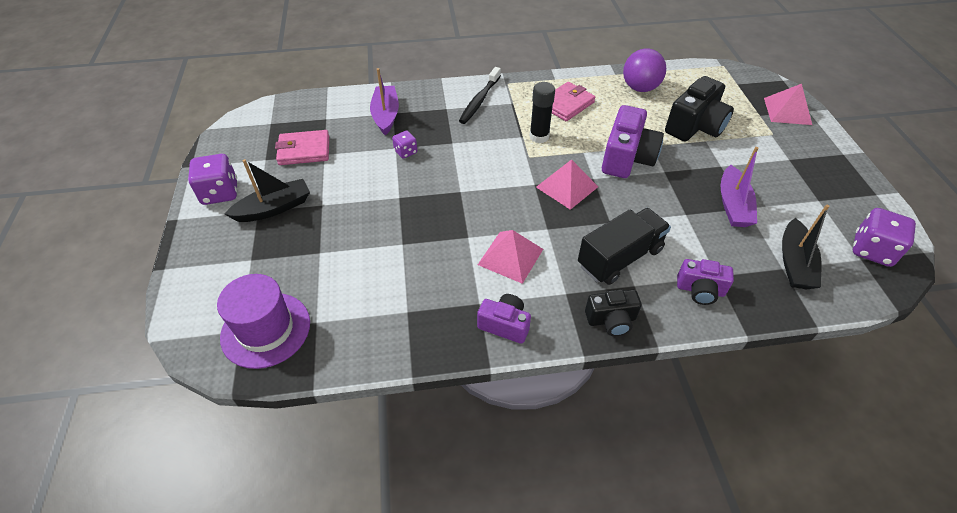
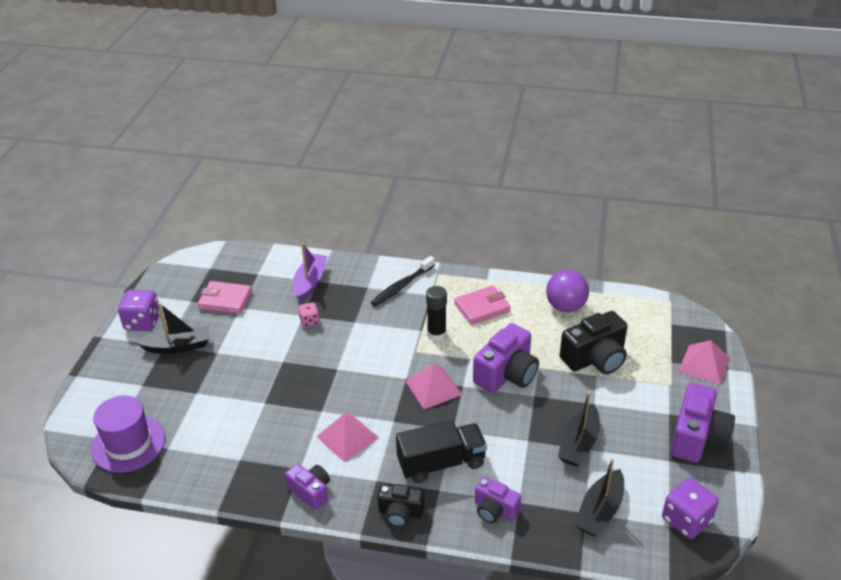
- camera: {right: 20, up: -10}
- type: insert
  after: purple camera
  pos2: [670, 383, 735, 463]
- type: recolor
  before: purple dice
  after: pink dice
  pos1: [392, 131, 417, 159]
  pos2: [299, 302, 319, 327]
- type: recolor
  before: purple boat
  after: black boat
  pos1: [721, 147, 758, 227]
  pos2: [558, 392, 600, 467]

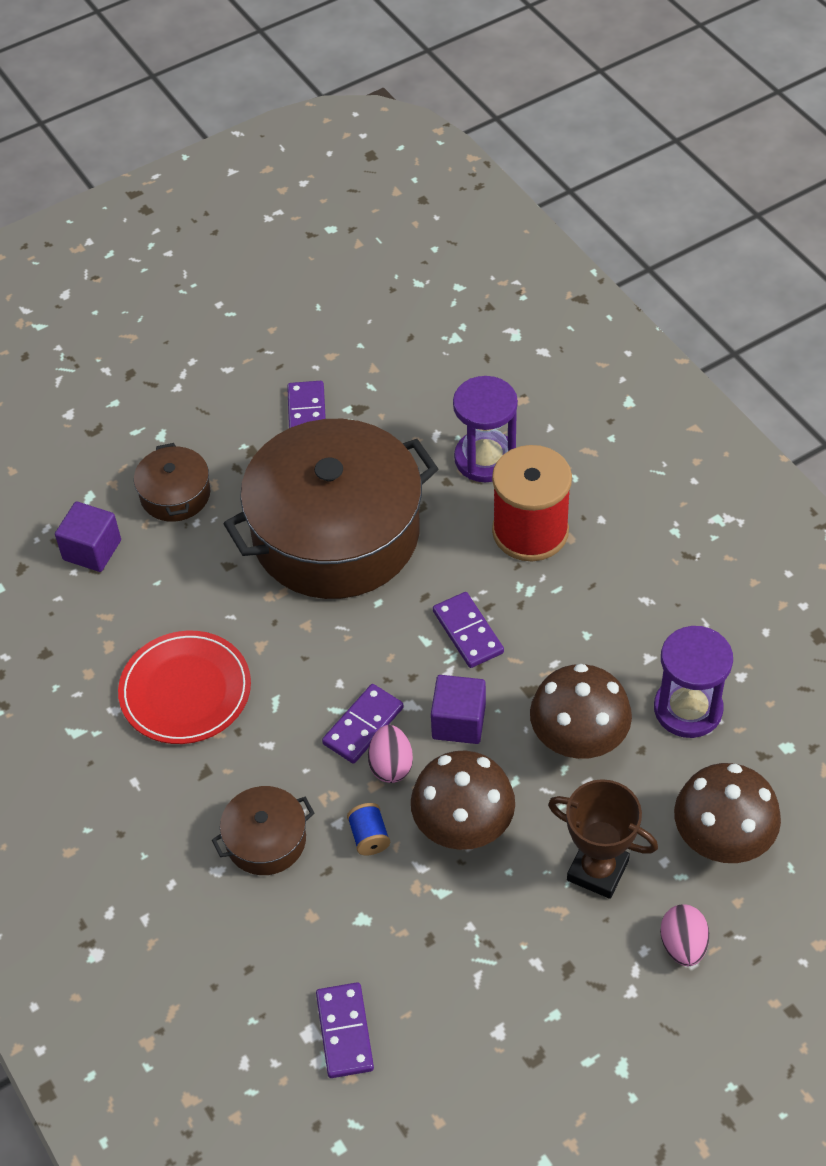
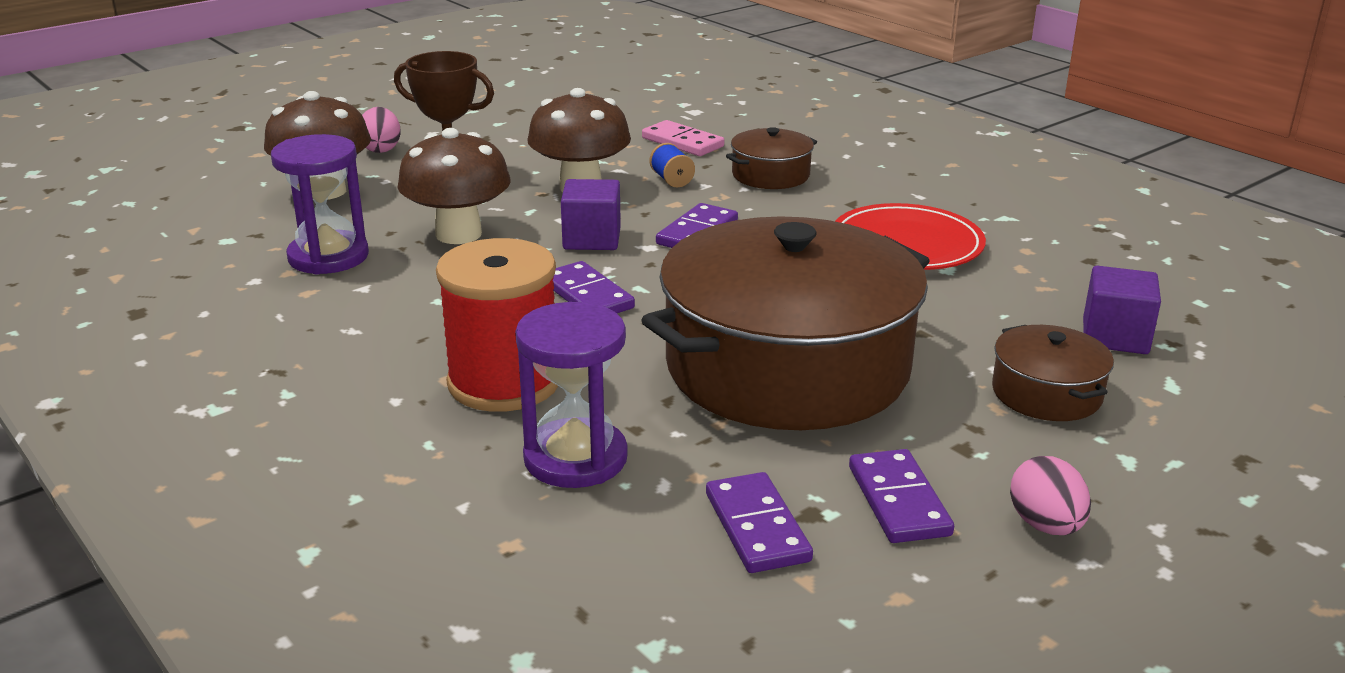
- camera: {right: 170, up: -25}
- type: insert
  after: pink domino
  pos2: [642, 120, 724, 156]
- type: move
  before: purple domino
  pos1: [316, 982, 374, 1078]
  pos2: [706, 472, 813, 573]
- type: move
  before: pink egg
  pos1: [368, 725, 413, 783]
  pos2: [1010, 456, 1091, 535]

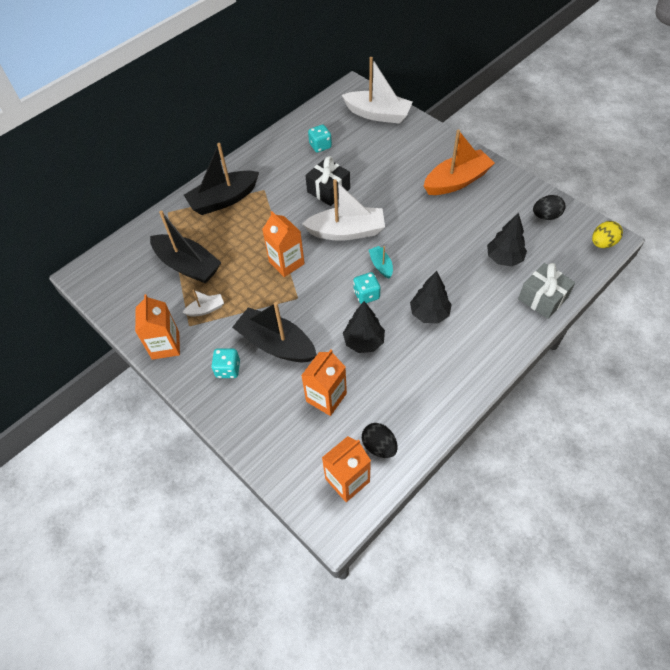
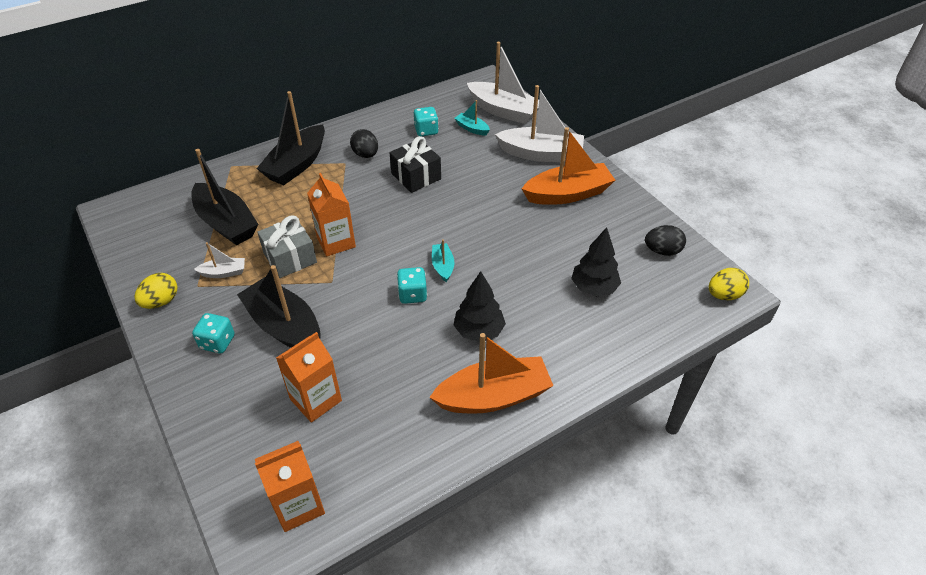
- camera: {right: 10, up: -10}
- type: delete
  before: black tree
  pos1: [343, 301, 385, 353]
- type: insert
  after: orange boat
  pos2: [429, 333, 554, 414]
- type: insert
  after: turquoise boat
  pos2: [454, 100, 490, 135]
- type: move
  before: white boat
  pos1: [302, 179, 385, 241]
  pos2: [495, 85, 584, 162]
- type: move
  before: black egg
  pos1: [362, 423, 398, 458]
  pos2: [350, 129, 378, 158]
- type: move
  before: grey gift
  pos1: [518, 263, 575, 319]
  pos2: [257, 215, 317, 278]
- type: replace
  before: orange carton
  after: yellow egg
  pos1: [135, 294, 180, 360]
  pos2: [134, 273, 178, 309]
- type: rotate
  before: black boat
  pos1: [184, 143, 259, 215]
  pos2: [257, 91, 325, 185]
  turn: -45

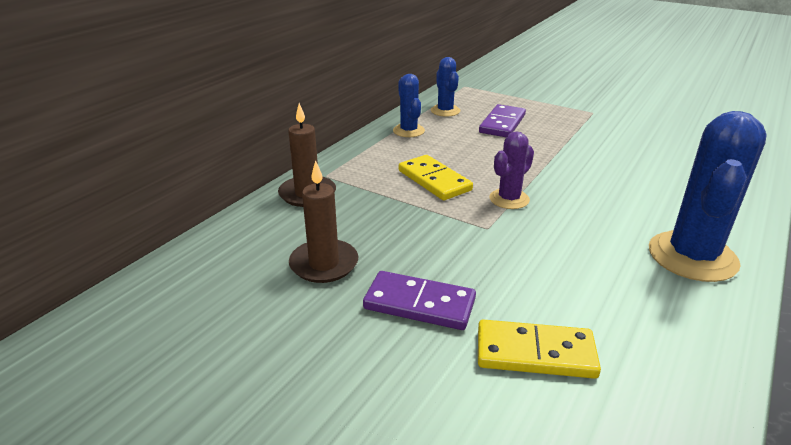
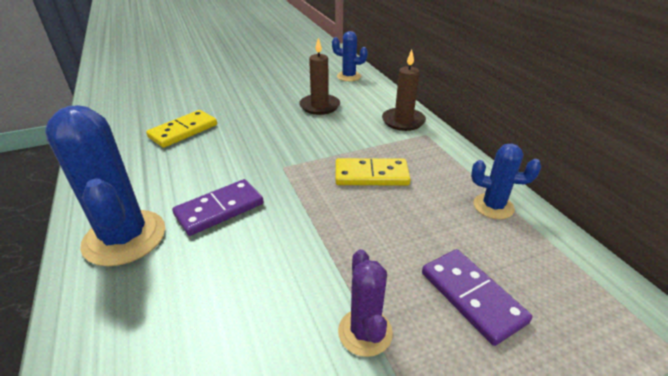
- camera: {right: 125, up: 5}
- type: move
  before: purple domino
  pos1: [363, 271, 476, 330]
  pos2: [172, 179, 264, 236]
- type: move
  before: blue cactus
  pos1: [431, 57, 460, 117]
  pos2: [332, 31, 368, 81]
- type: move
  before: purple cactus
  pos1: [489, 131, 534, 209]
  pos2: [338, 249, 393, 357]

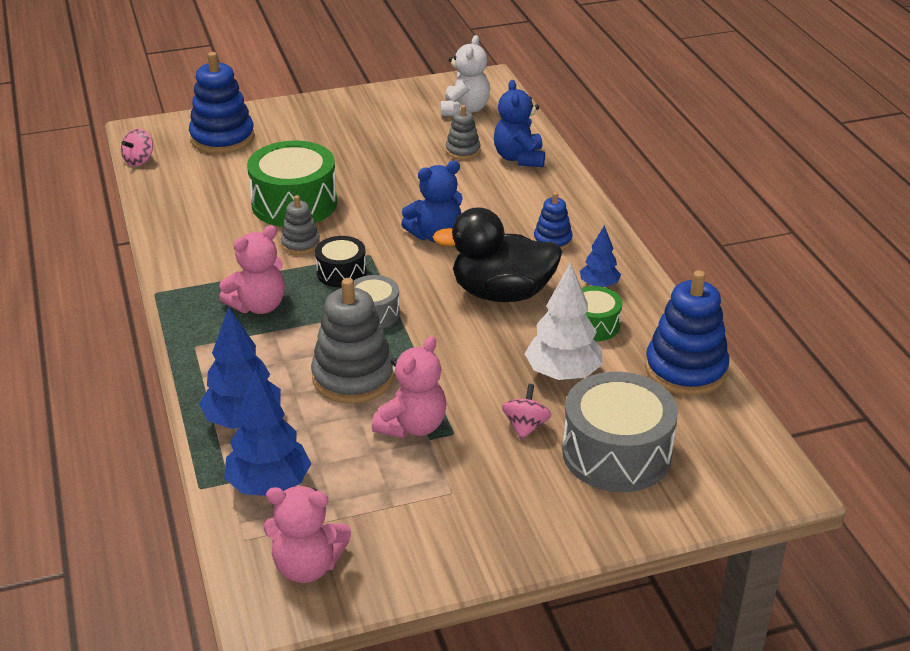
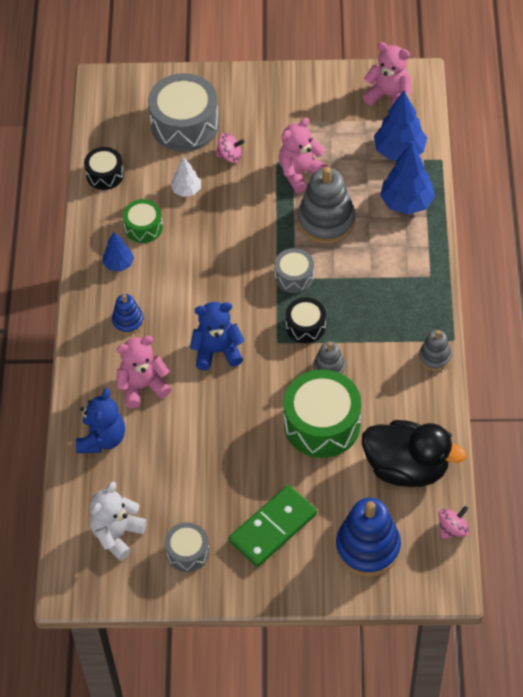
- camera: {right: -160, up: 20}
- type: insert
  after: grey drum
  pos2: [165, 522, 209, 572]
- type: insert
  after: green domino
  pos2: [229, 485, 317, 567]
- type: move
  before: pink teddy bear
  pos1: [219, 225, 285, 314]
  pos2: [116, 336, 171, 408]
- type: move
  before: black duck
  pos1: [433, 207, 563, 302]
  pos2: [362, 420, 467, 487]
- type: move
  before: grey stacking toy
  pos1: [446, 105, 481, 160]
  pos2: [419, 330, 452, 371]
- type: replace
  before: blue stacking toy
  after: black drum
  pos1: [645, 270, 729, 395]
  pos2: [84, 147, 124, 190]
- type: rotate
  before: pink spinning top
  pos1: [502, 384, 551, 440]
  pos2: [215, 133, 245, 163]
  turn: -120
- type: resize
  before: white tree
  pos1: [525, 262, 603, 380]
  pos2: [170, 157, 201, 197]
  scale: 0.58

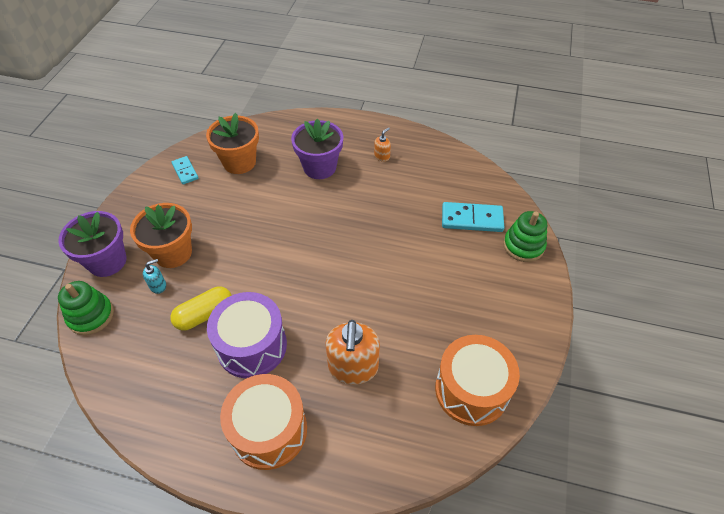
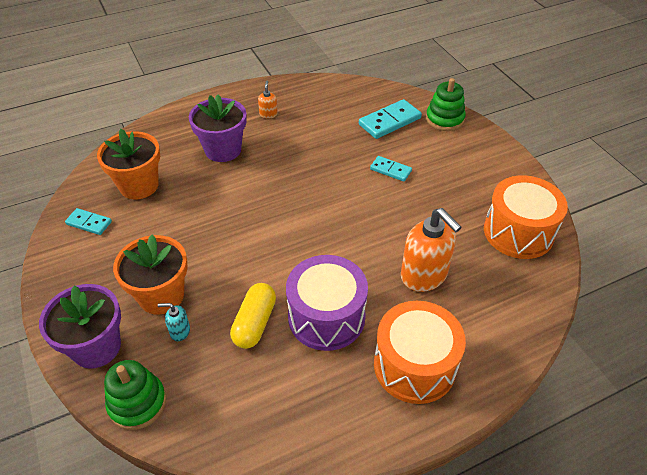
- camera: {right: -40, up: -5}
- type: insert
  after: turquoise domino
  pos2: [370, 156, 412, 182]
- type: rotate
  before: turquoise soap dispenser
  pos1: [143, 259, 166, 294]
  pos2: [158, 303, 190, 341]
  turn: -105

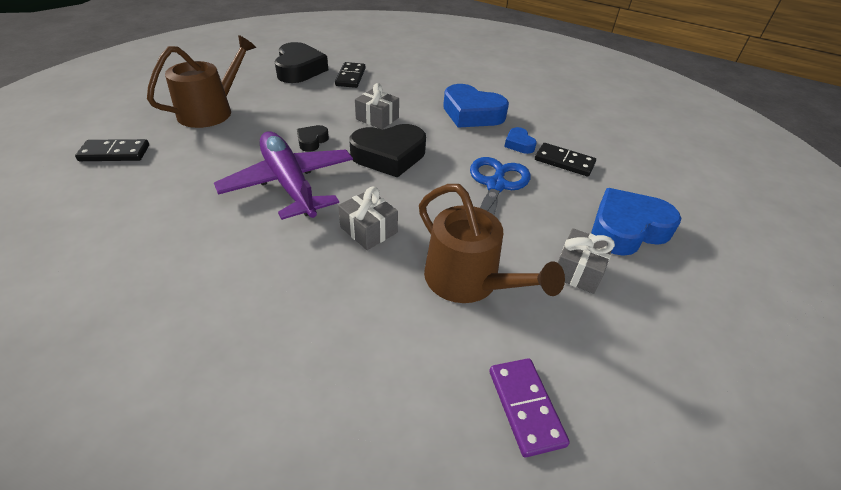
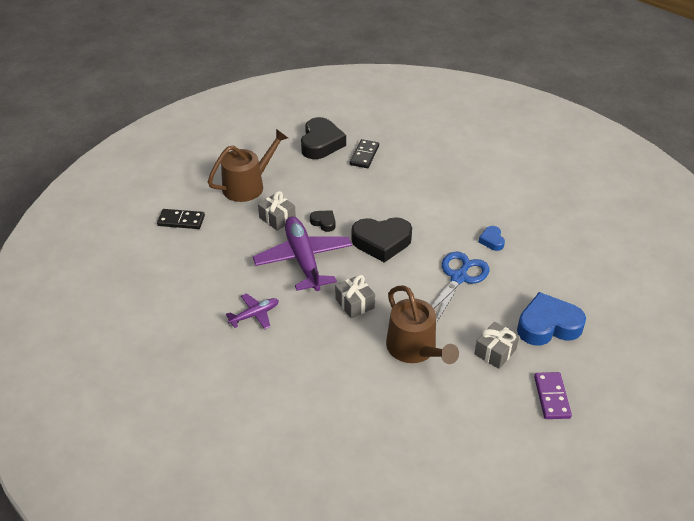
- camera: {right: 15, up: 0}
- type: delete
  before: blue heart
  pos1: [443, 84, 509, 128]
- type: delete
  before: black domino
  pos1: [535, 143, 596, 177]
- type: insert
  after: purple plane
  pos2: [225, 293, 279, 329]
- type: move
  before: grey gift
  pos1: [355, 83, 399, 129]
  pos2: [258, 191, 296, 231]
- type: move
  before: purple domino
  pos1: [489, 358, 570, 458]
  pos2: [534, 372, 572, 419]
- type: rotate
  before: black heart
  pos1: [297, 125, 329, 152]
  pos2: [310, 210, 335, 232]
  turn: 90

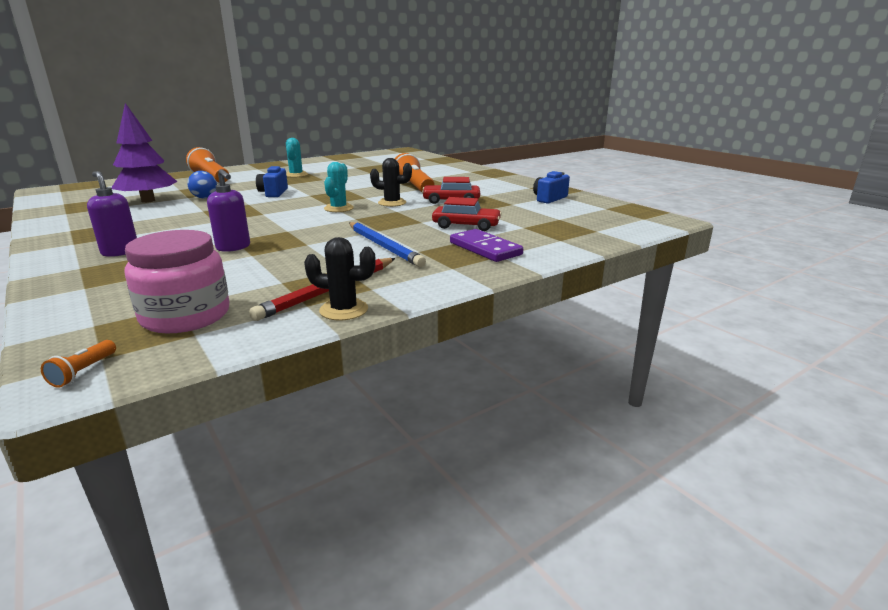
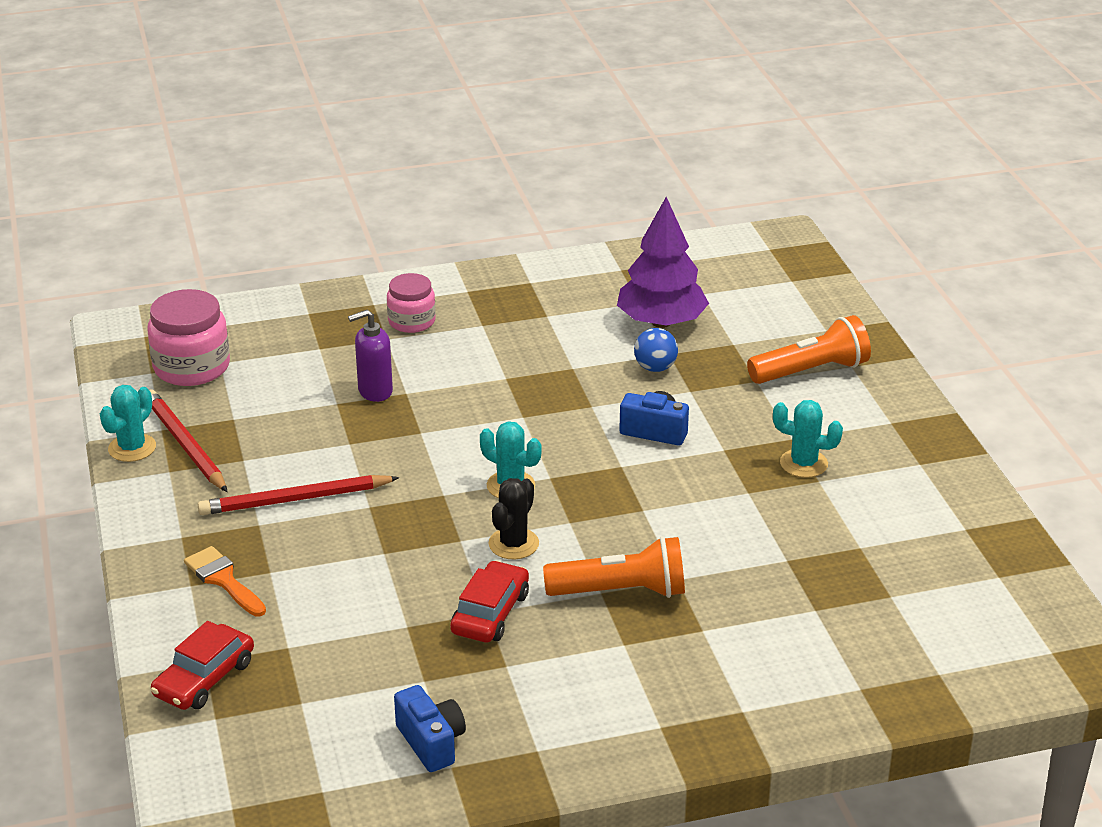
- camera: {right: 110, up: 10}
- type: delete
  before: orange flashlight
  pos1: [41, 340, 116, 388]
- type: move
  before: red car
  pos1: [432, 197, 502, 231]
  pos2: [151, 621, 254, 710]
- type: replace
  before: purple soap dispenser
  after: pink jar
  pos1: [87, 171, 137, 257]
  pos2: [387, 273, 436, 333]
- type: replace
  before: purple domino
  after: orange brush
  pos1: [450, 229, 523, 262]
  pos2: [184, 546, 266, 617]
- type: recolor
  before: black cactus
  after: turquoise cactus
  pos1: [304, 237, 376, 320]
  pos2: [100, 385, 156, 462]
- type: recolor
  before: blue pencil
  after: red pencil
  pos1: [349, 222, 426, 267]
  pos2: [198, 475, 400, 515]

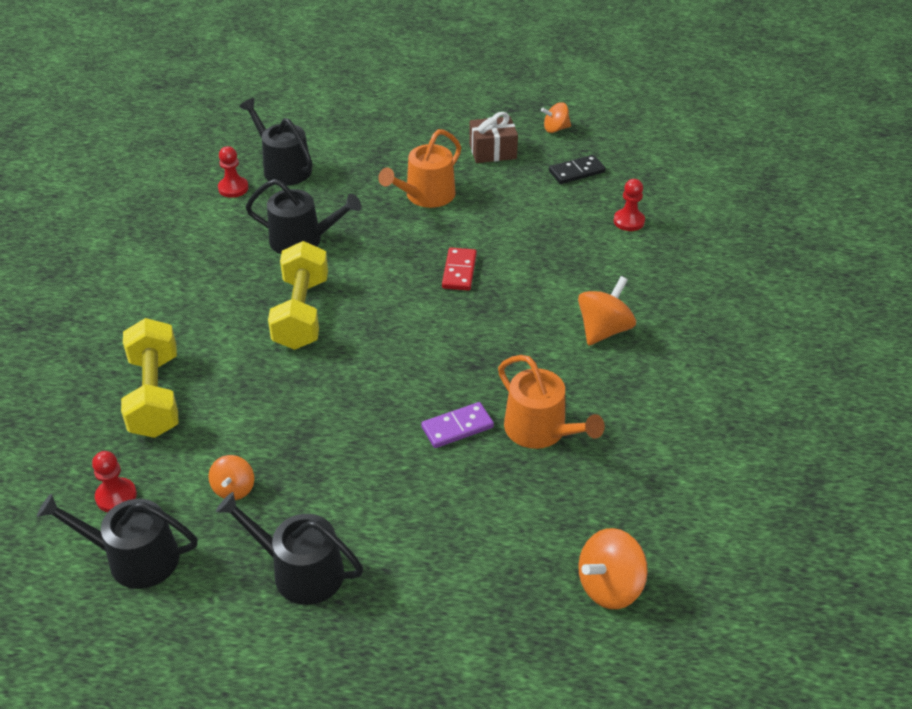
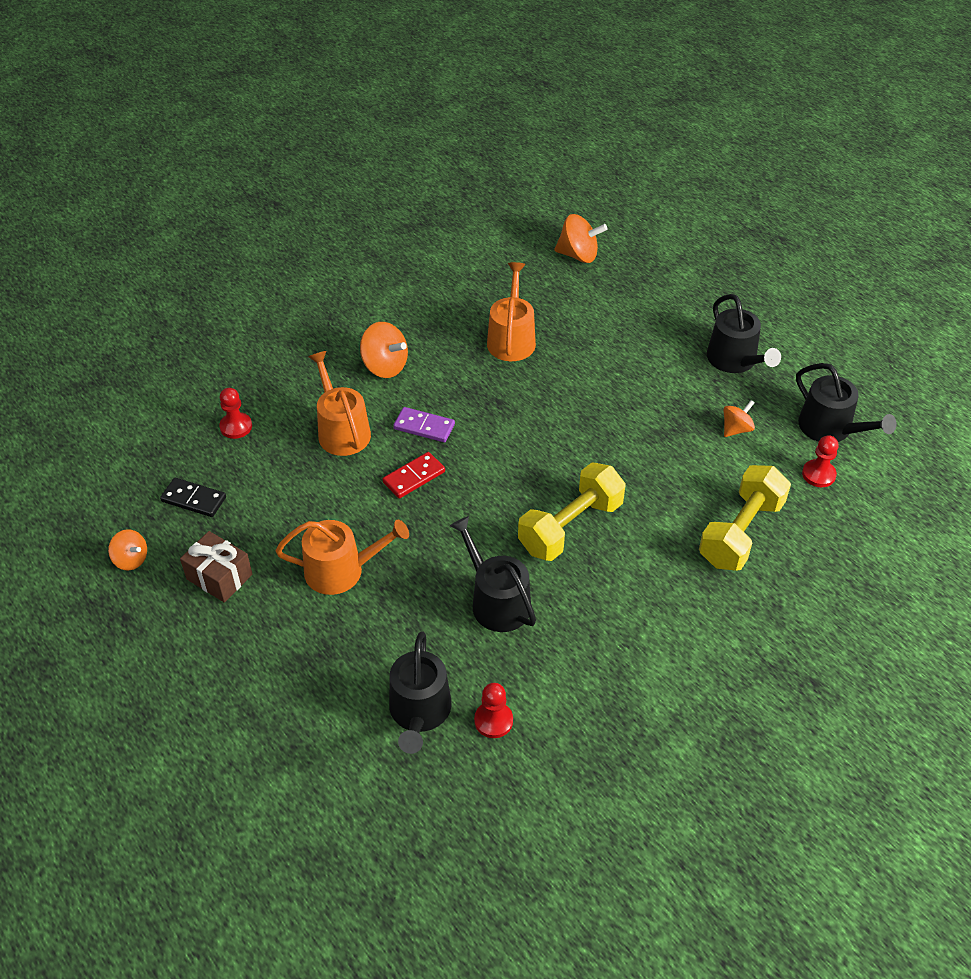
- camera: {right: -135, up: 5}
- type: insert
  after: orange watering can
  pos2: [309, 351, 371, 456]
- type: move
  before: purple domino
  pos1: [421, 402, 494, 448]
  pos2: [393, 407, 455, 442]
- type: rotate
  before: orange spinning top
  pos1: [578, 276, 636, 346]
  pos2: [360, 322, 408, 378]
  turn: -135

